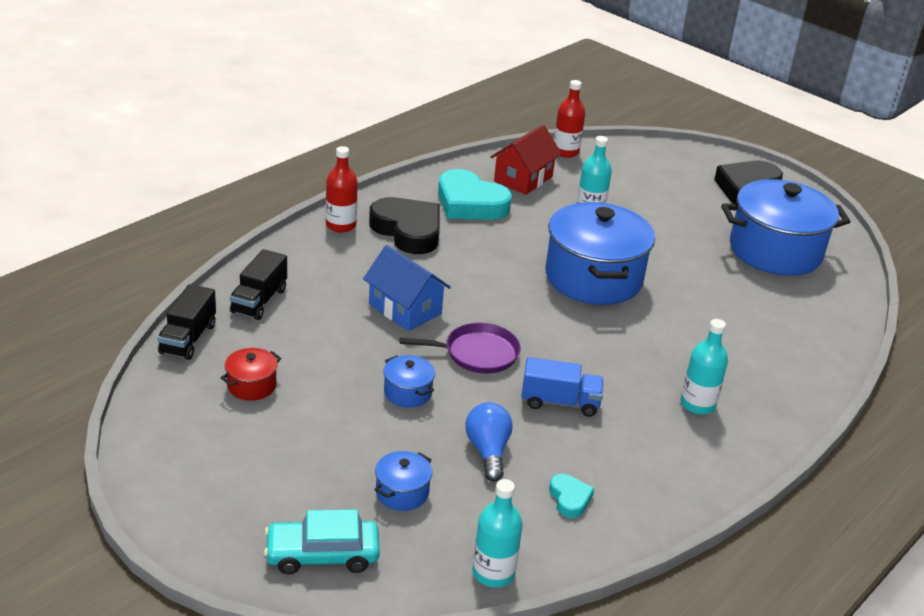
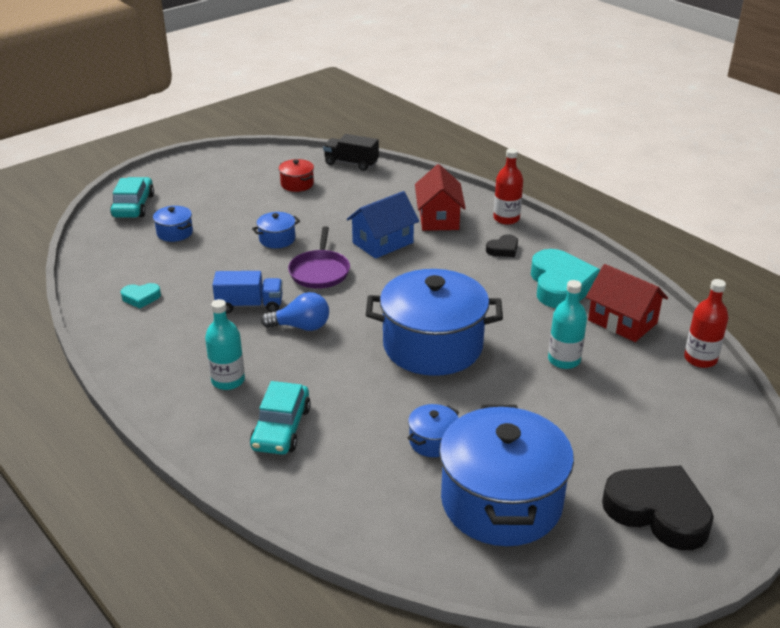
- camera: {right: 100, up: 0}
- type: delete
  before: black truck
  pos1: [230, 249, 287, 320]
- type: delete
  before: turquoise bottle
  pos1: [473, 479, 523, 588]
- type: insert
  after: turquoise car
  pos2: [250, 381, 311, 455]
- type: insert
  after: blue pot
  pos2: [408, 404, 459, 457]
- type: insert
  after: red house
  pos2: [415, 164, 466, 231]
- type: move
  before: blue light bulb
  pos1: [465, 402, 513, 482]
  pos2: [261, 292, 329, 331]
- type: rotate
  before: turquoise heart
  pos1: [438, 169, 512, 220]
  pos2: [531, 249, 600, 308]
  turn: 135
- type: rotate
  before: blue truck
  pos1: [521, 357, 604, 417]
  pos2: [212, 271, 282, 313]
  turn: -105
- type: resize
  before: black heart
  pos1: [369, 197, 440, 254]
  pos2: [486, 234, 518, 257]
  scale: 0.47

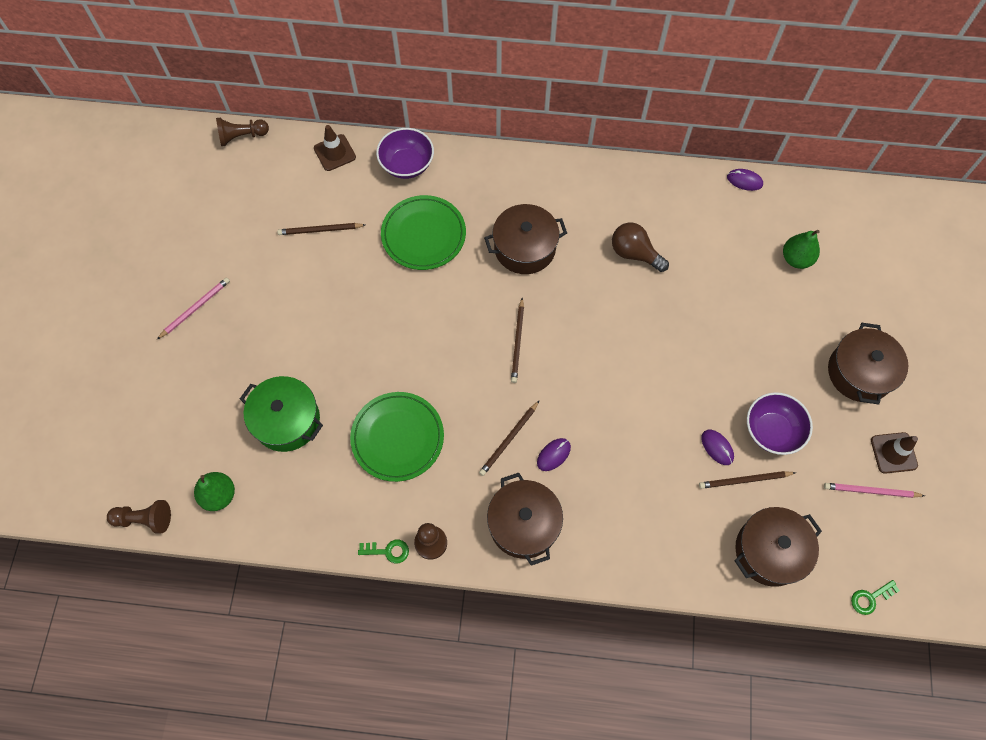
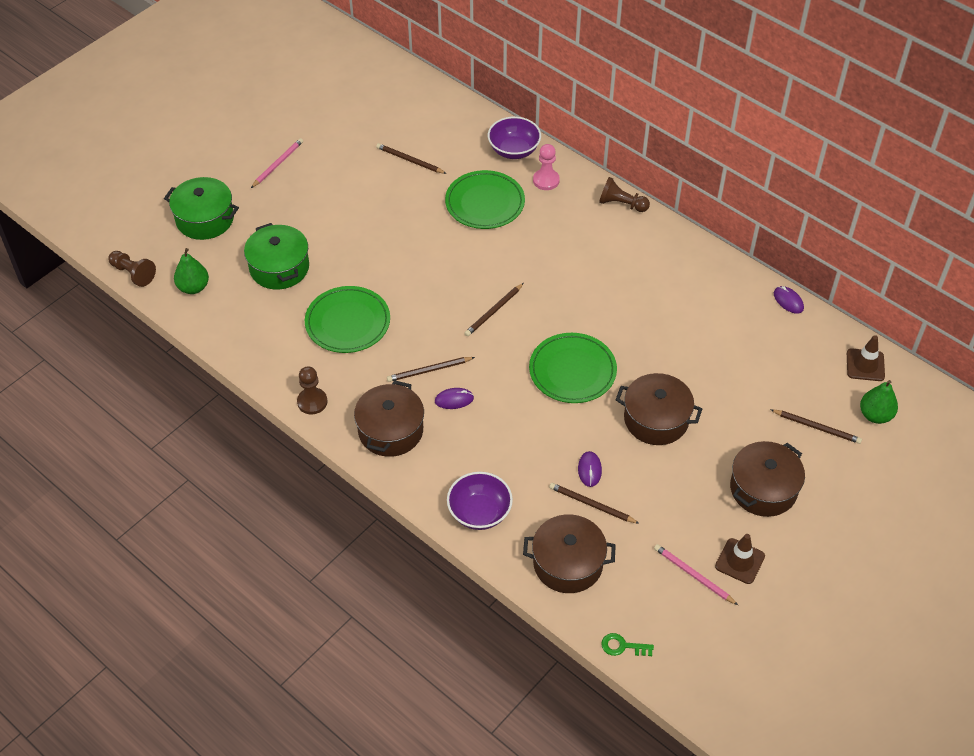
- camera: {right: 35, up: -15}
- type: delete
  before: green key
  pos1: [358, 539, 409, 563]
- type: delete
  before: brown light bulb
  pos1: [612, 223, 669, 272]
- type: insert
  after: green pot
  pos2: [164, 177, 239, 240]
- type: insert
  after: green plate
  pos2: [529, 333, 617, 403]
- type: insert
  after: pink pawn
  pos2: [533, 144, 560, 190]
- type: insert
  after: brown pencil
  pos2: [770, 409, 862, 444]
- type: move
  before: brown pawn
  pos1: [216, 118, 269, 146]
  pos2: [599, 177, 650, 212]
- type: move
  before: brown traffic cone
  pos1: [314, 125, 356, 171]
  pos2: [847, 335, 885, 381]
- type: move
  before: brown pot
  pos1: [484, 204, 567, 274]
  pos2: [616, 373, 702, 445]
- type: move
  before: purple bowl
  pos1: [747, 392, 813, 455]
  pos2: [447, 472, 513, 530]
- type: move
  before: green pear
  pos1: [783, 230, 820, 269]
  pos2: [860, 380, 898, 424]
- type: rotate
  before: pink pencil
  pos1: [157, 277, 230, 339]
  pos2: [251, 138, 303, 188]
  turn: -45

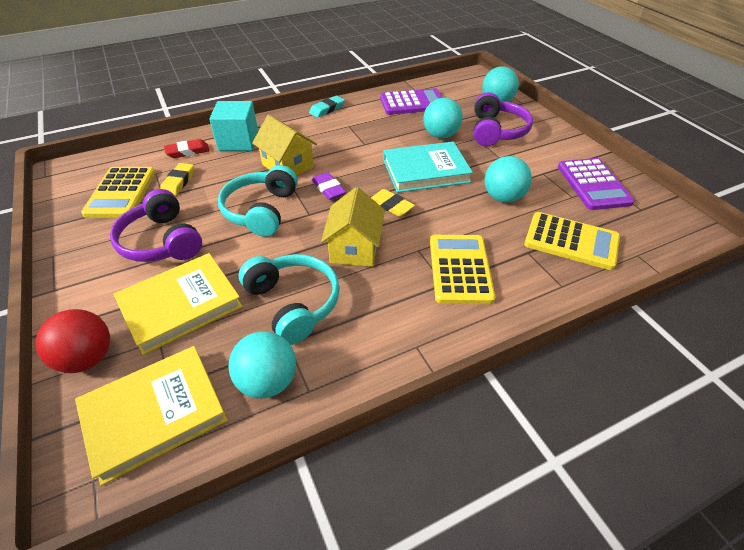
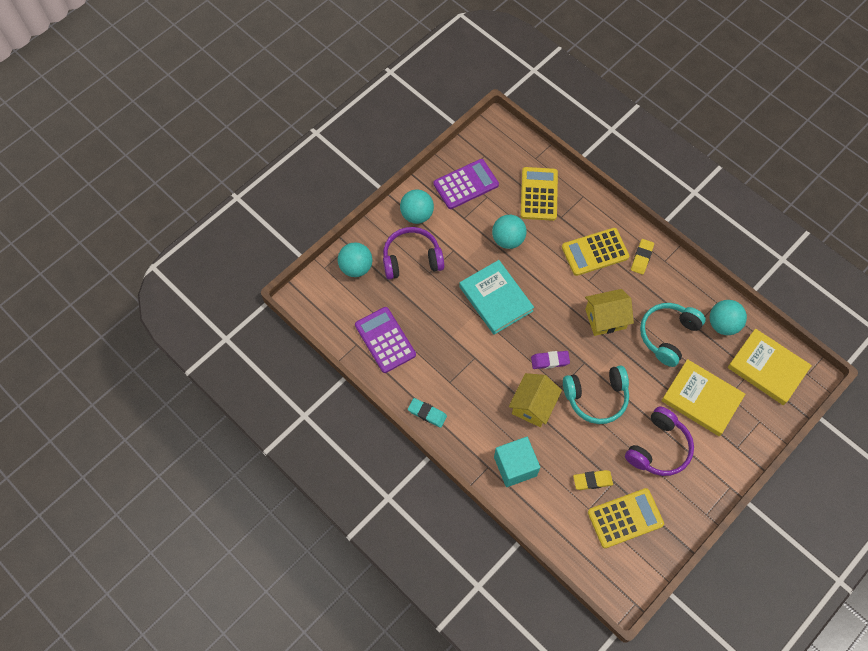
- camera: {right: -110, up: 20}
- type: delete
  before: red ball
  pos1: [36, 309, 110, 373]
- type: delete
  before: red eraser
  pos1: [164, 139, 210, 158]
- type: move
  before: yellow eraser
  pos1: [371, 189, 415, 217]
  pos2: [631, 239, 654, 274]
- type: move
  before: turquoise ball
  pos1: [423, 98, 463, 139]
  pos2: [400, 190, 434, 224]
- type: rotate
  before: purple eraser
  pos1: [312, 172, 346, 200]
  pos2: [531, 351, 570, 369]
  turn: 45

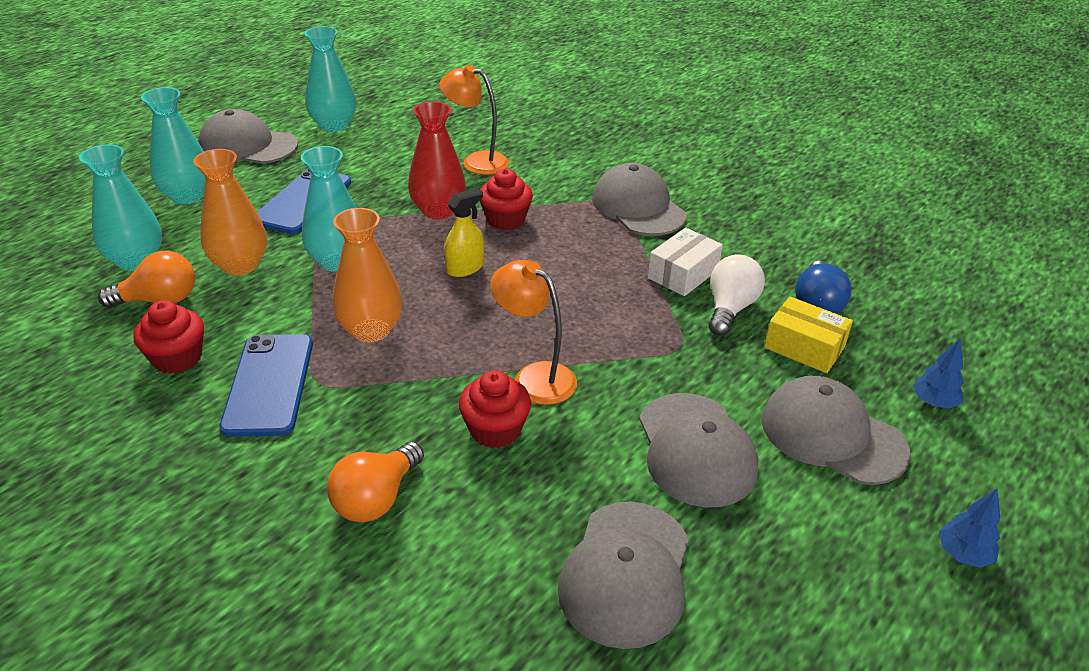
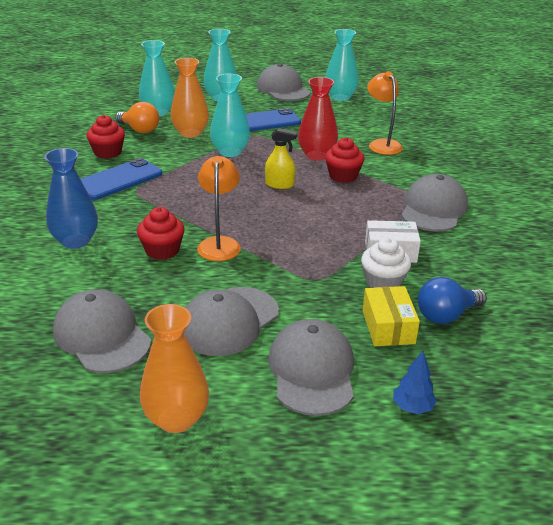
- camera: {right: 50, up: -5}
- type: delete
  before: blue tree
  pos1: [939, 489, 1000, 568]
- type: move
  before: orange vase
  pos1: [333, 208, 402, 342]
  pos2: [140, 304, 209, 433]
- type: replace
  before: orange light bulb
  after: blue vase
  pos1: [327, 441, 424, 522]
  pos2: [44, 148, 98, 249]
- type: replace
  before: white light bulb
  after: white cupcake
  pos1: [709, 254, 765, 336]
  pos2: [361, 237, 411, 288]
- type: rotate
  before: grey cap
  pos1: [558, 502, 689, 649]
  pos2: [53, 289, 151, 373]
  turn: 75

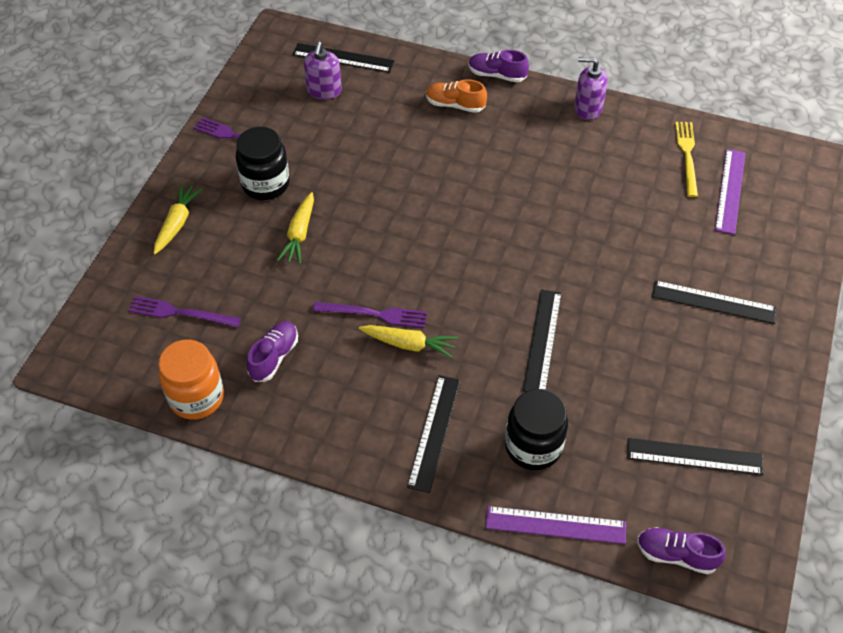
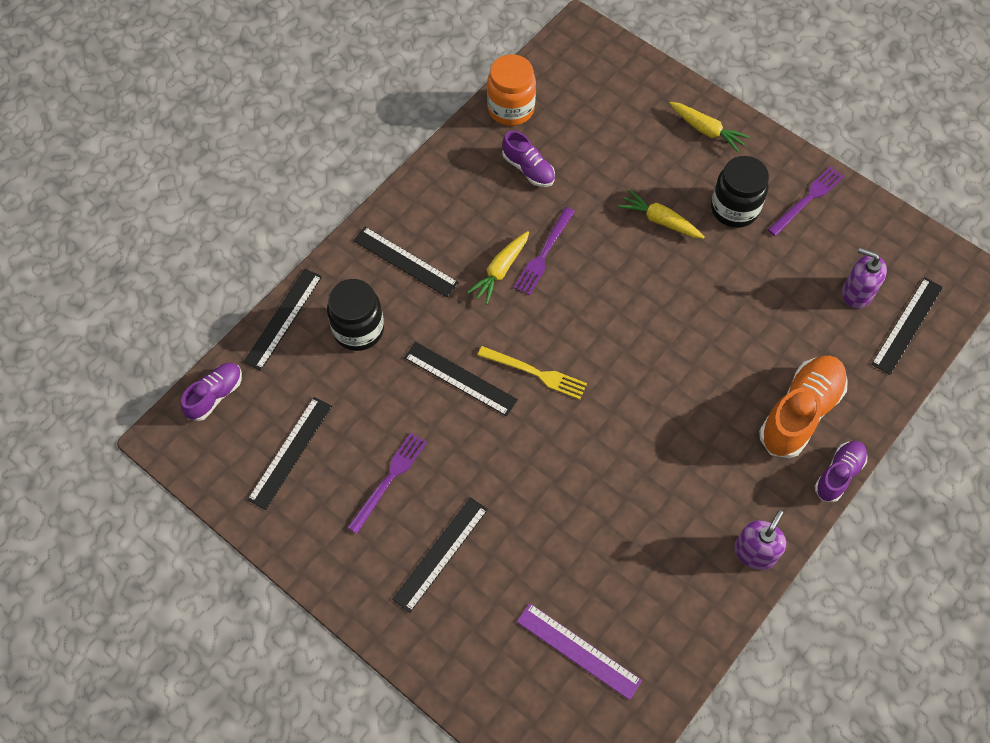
- camera: {right: 110, up: 10}
- type: move
  before: purple fork
  pos1: [129, 296, 241, 328]
  pos2: [347, 432, 427, 534]
- type: move
  before: yellow fork
  pos1: [675, 122, 698, 197]
  pos2: [478, 346, 587, 400]
- type: recolor
  before: purple ruler
  after: black ruler
  pos1: [486, 506, 626, 544]
  pos2: [243, 269, 322, 371]
- type: resize
  before: orange shoe
  pos1: [426, 79, 487, 113]
  pos2: [759, 356, 848, 458]
  scale: 1.71

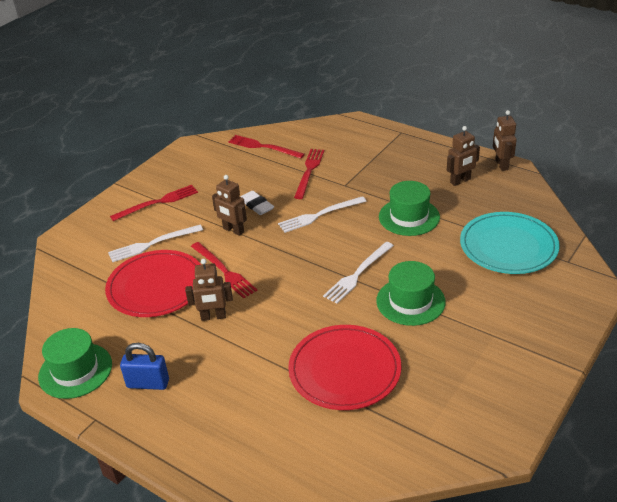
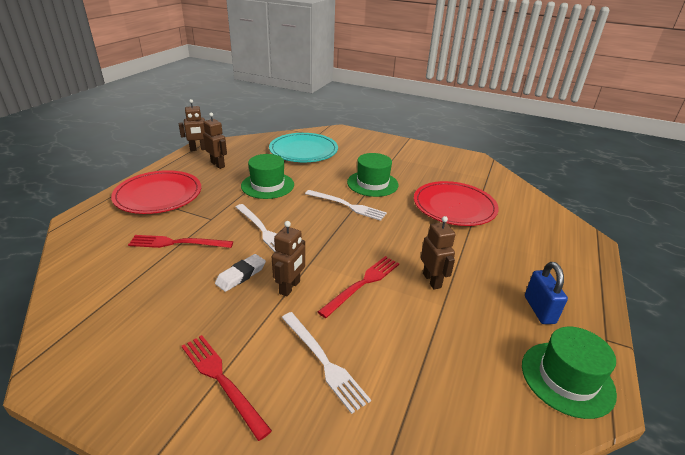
- camera: {right: -105, up: -5}
- type: delete
  before: red fork
  pos1: [228, 135, 305, 159]
- type: move
  before: red plate
  pos1: [105, 250, 201, 317]
  pos2: [111, 170, 201, 214]

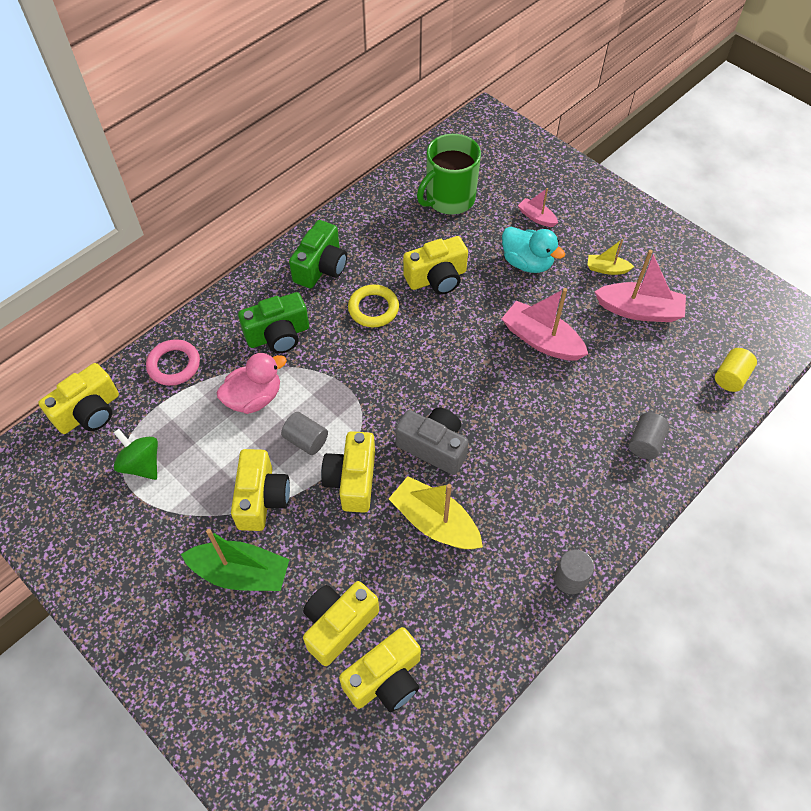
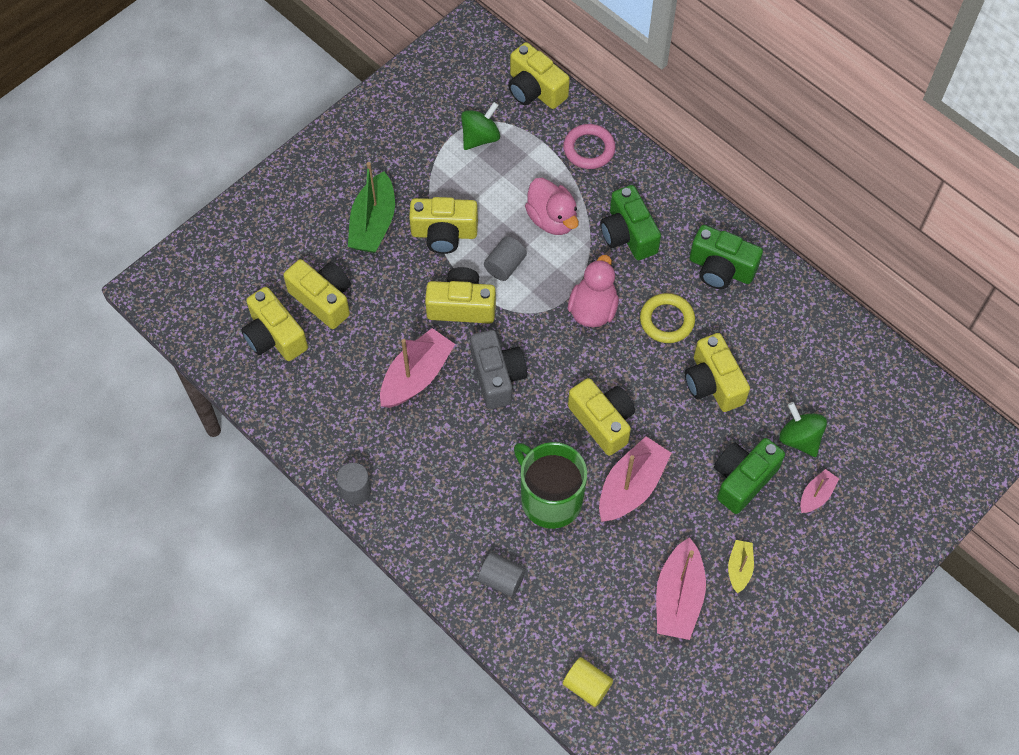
- camera: {right: 90, up: 5}
- type: insert
  after: pink duck
  pos2: [568, 255, 619, 327]
- type: insert
  after: yellow camera
  pos2: [568, 378, 635, 456]
- type: insert
  after: green spinning top
  pos2: [779, 402, 827, 457]
- type: move
  before: green mug
  pos1: [417, 134, 481, 215]
  pos2: [514, 442, 587, 529]
- type: replace
  before: turquoise duck
  after: green camera
  pos1: [502, 227, 565, 273]
  pos2: [714, 438, 785, 514]
- type: recolor
  before: yellow boat
  after: pink boat
  pos1: [389, 476, 483, 549]
  pos2: [380, 328, 455, 408]
- type: rotate
  before: grey camera
  pos1: [395, 407, 469, 475]
  pos2: [470, 330, 527, 409]
  turn: -45

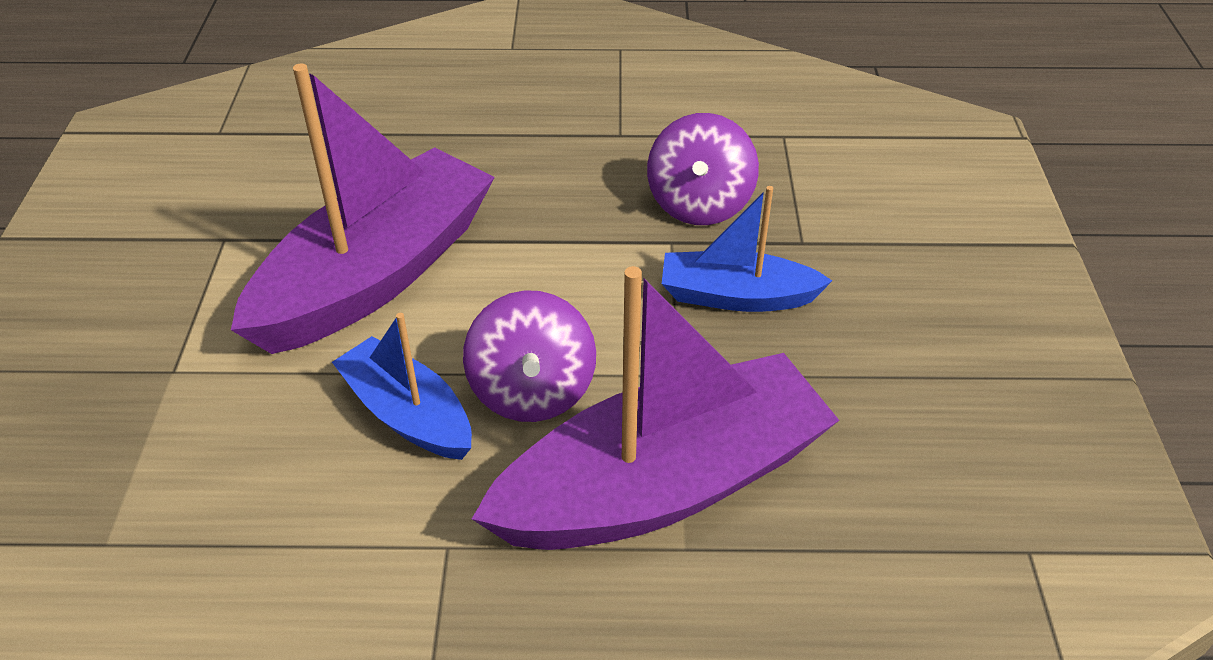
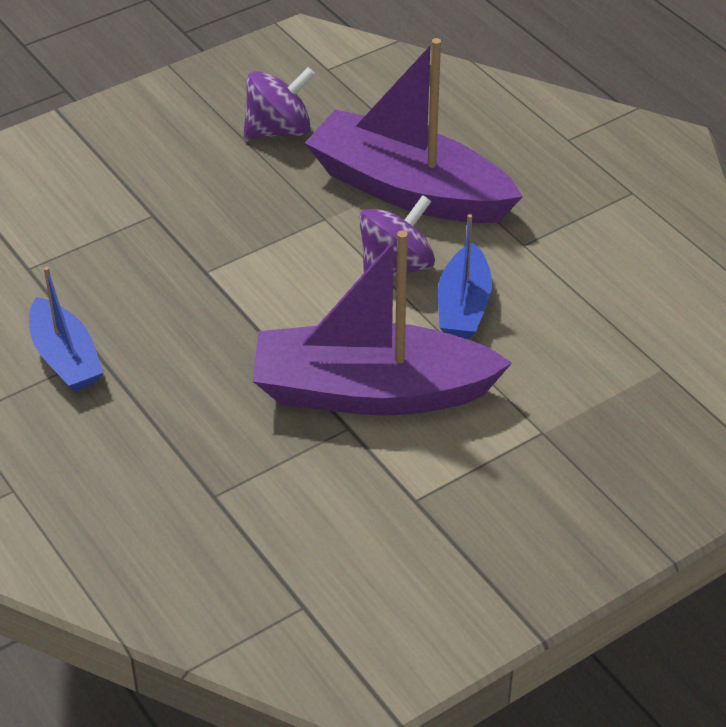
- camera: {right: -125, up: 0}
- type: move
  before: purple spinning top
  pos1: [647, 113, 759, 225]
  pos2: [243, 67, 315, 139]
- type: move
  before: blue boat
  pos1: [662, 186, 832, 312]
  pos2: [29, 266, 103, 392]

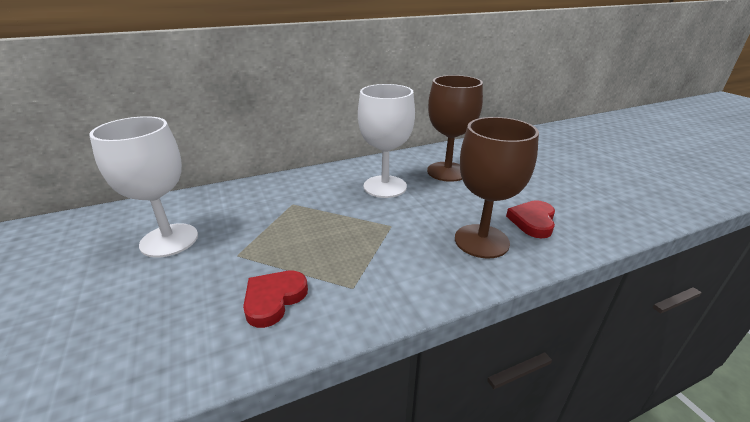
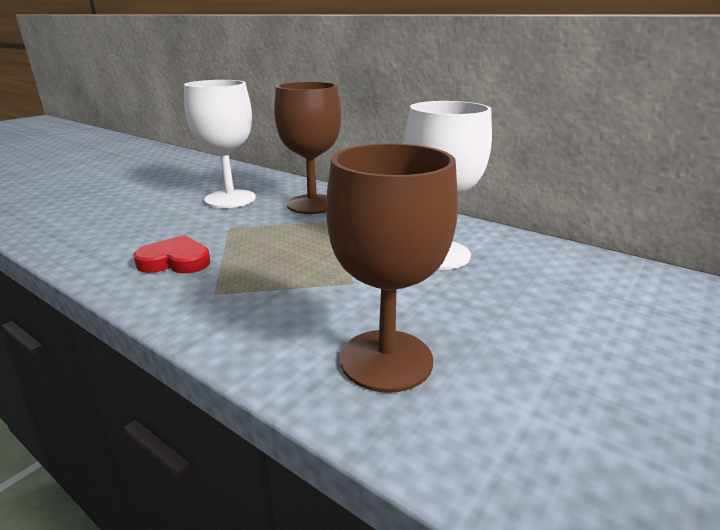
- camera: {right: 60, up: -5}
- type: delete
  before: red heart
  pos1: [506, 200, 555, 238]
- type: move
  before: brown goblet
  pos1: [427, 75, 483, 182]
  pos2: [274, 82, 341, 214]

